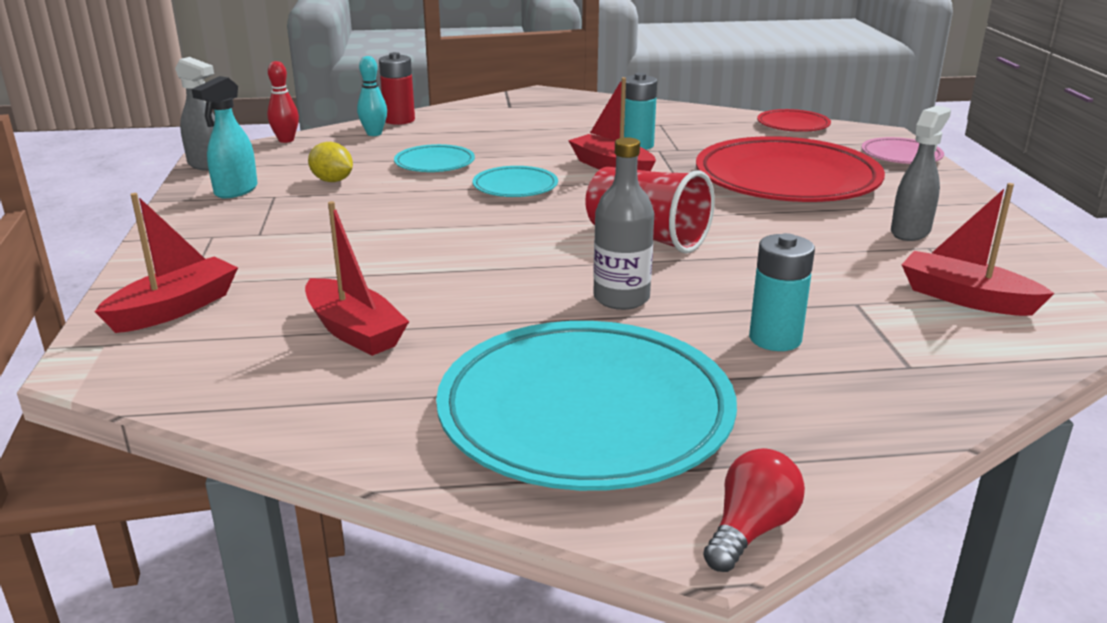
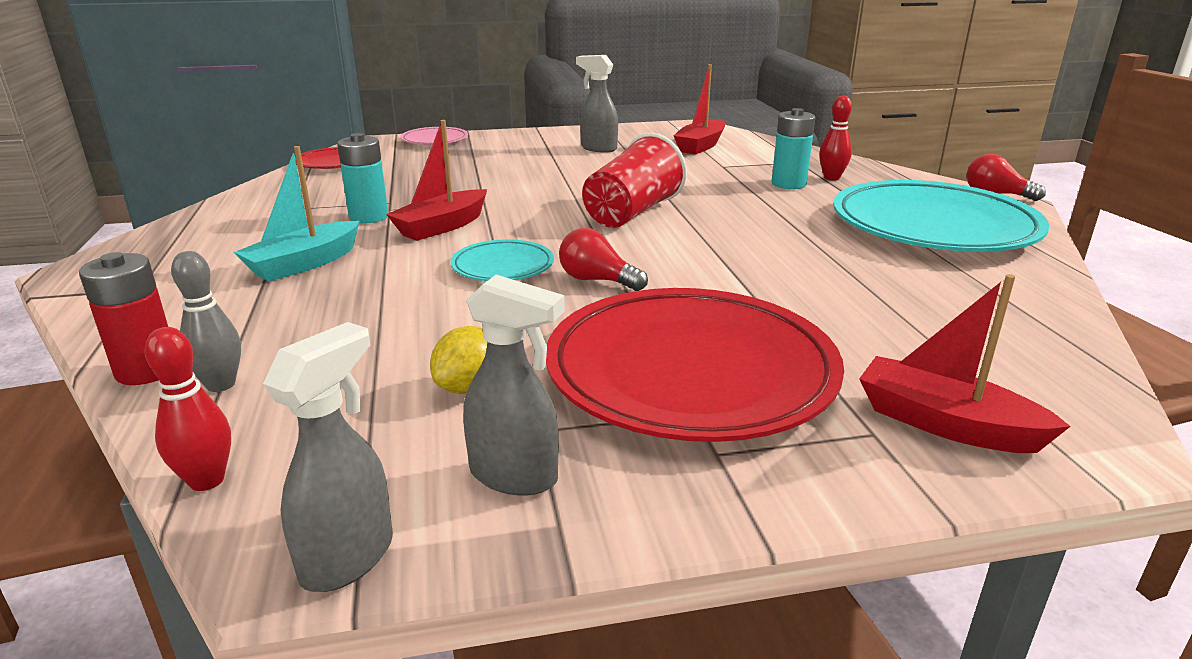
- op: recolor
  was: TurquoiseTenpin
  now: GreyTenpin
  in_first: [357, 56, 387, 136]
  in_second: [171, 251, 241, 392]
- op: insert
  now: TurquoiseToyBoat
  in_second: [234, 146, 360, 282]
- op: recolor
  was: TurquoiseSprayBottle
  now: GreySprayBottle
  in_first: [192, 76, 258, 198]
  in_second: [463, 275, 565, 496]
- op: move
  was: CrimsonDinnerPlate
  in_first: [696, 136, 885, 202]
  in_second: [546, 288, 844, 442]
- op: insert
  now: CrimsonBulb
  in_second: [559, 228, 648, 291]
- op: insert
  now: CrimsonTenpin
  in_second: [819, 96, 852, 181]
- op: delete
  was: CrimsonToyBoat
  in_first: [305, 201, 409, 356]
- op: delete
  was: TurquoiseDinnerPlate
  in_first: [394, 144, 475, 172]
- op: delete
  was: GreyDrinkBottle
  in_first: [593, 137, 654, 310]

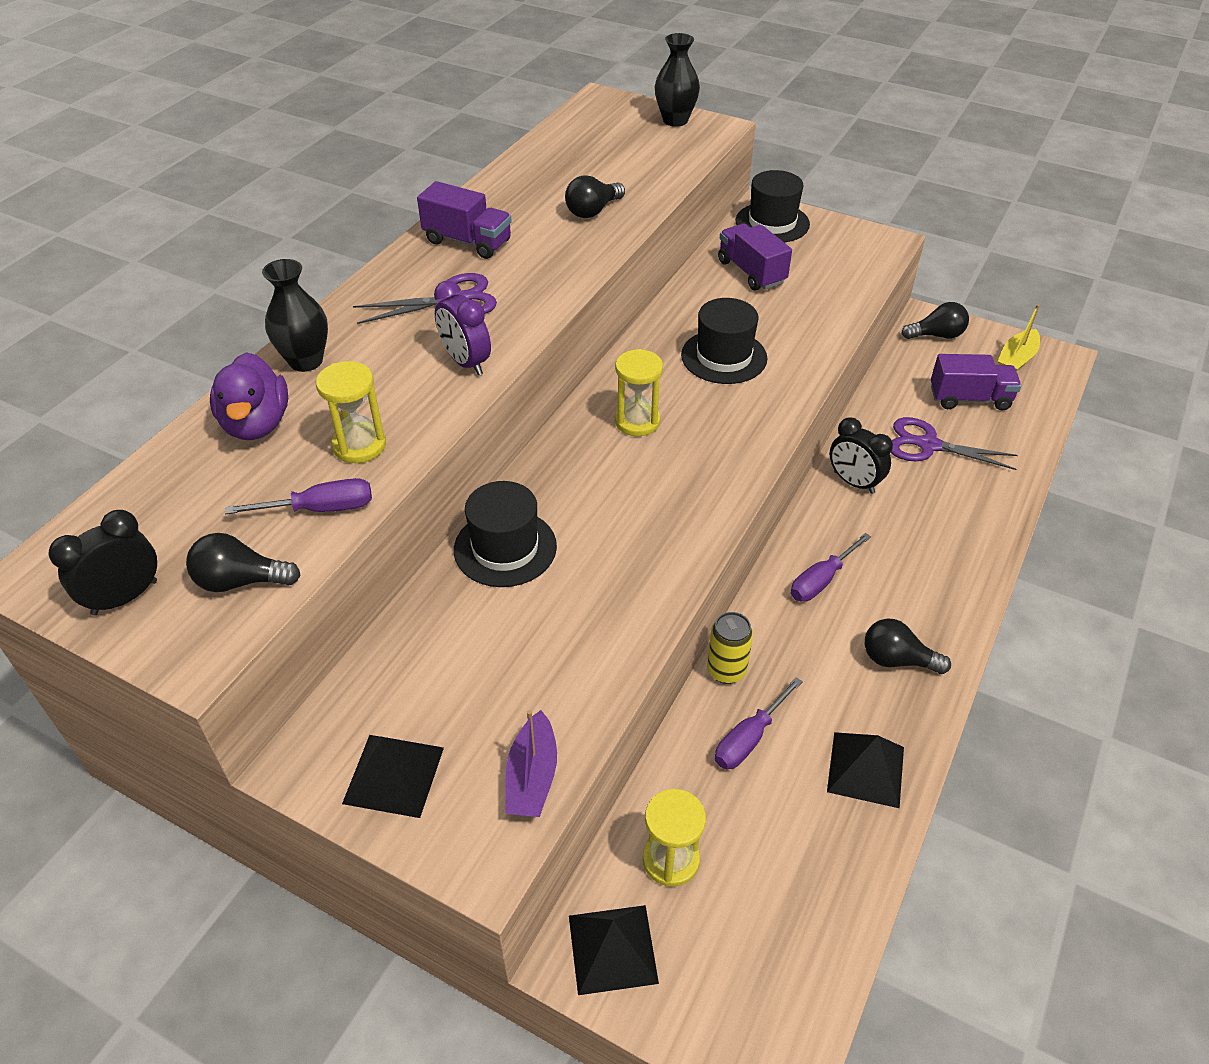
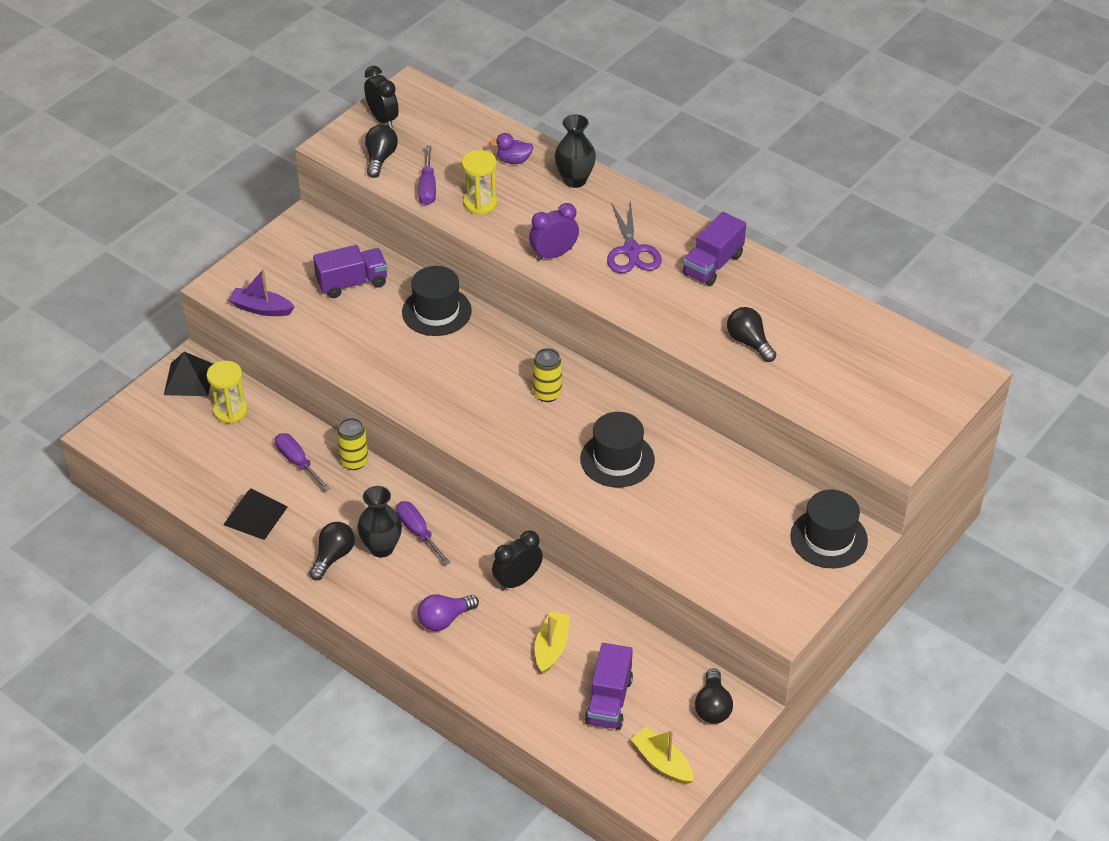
- op: move
  was: RoyalPurpleToyTruck
  in_first: [718, 224, 792, 291]
  in_second: [313, 245, 387, 298]
- op: move
  was: JetBlackVase
  in_first: [655, 33, 700, 127]
  in_second: [357, 486, 402, 558]
- op: insert
  now: RoyalPurpleBulb
  in_second: [418, 594, 479, 631]
- op: resize
  was: RoyalPurpleDuck
  in_first: [210, 352, 288, 440]
  in_second: [490, 133, 533, 164]
  ratio: 0.58
- op: replace
  was: BrightYellowSandTimer
  now: BrightYellowSodaCan
  in_first: [615, 349, 663, 436]
  in_second: [533, 348, 562, 402]
- op: replace
  was: RoyalPurpleShears
  now: BrightYellowToyBoat
  in_first: [891, 417, 1018, 470]
  in_second: [535, 611, 570, 674]
- op: delete
  was: JetBlackPyramidShape
  in_first: [342, 735, 444, 818]

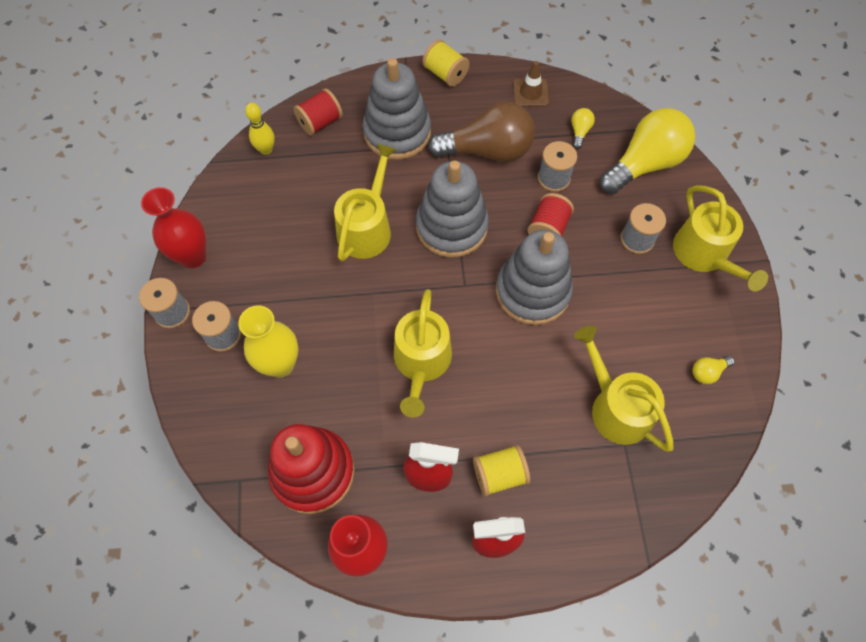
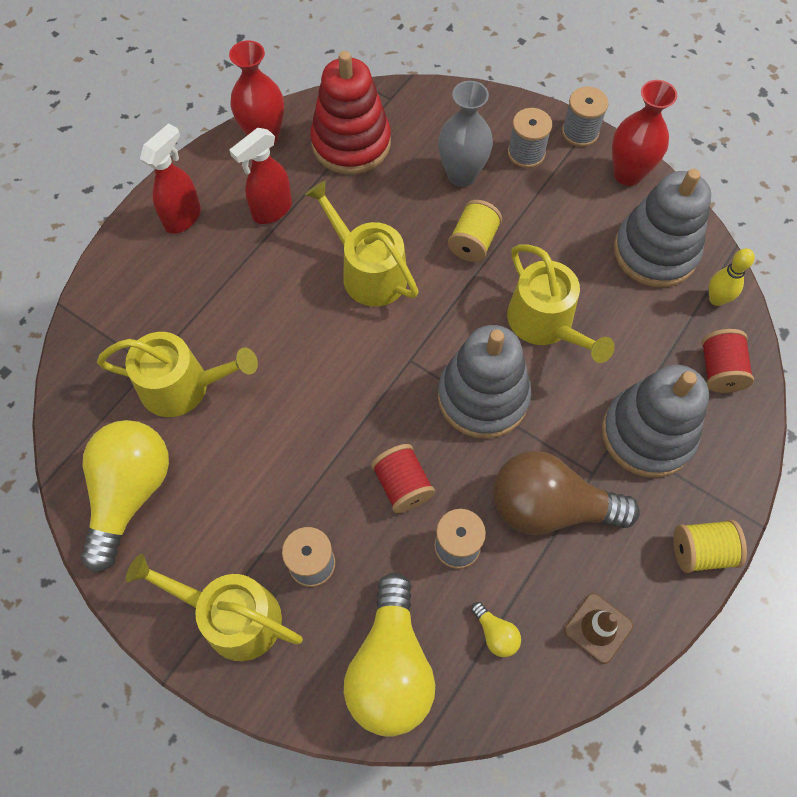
- op: resize
  was: BrightYellowBulb
  in_first: [692, 356, 734, 384]
  in_second: [81, 420, 169, 572]
  ratio: 2.47
- op: recolor
  was: BrightYellowVase
  now: GreyVase
  in_first: [238, 305, 298, 378]
  in_second: [438, 81, 493, 187]
- op: move
  was: BrightYellowBobbin
  in_first: [473, 445, 530, 497]
  in_second: [448, 200, 502, 262]
- op: rotate
  was: BrownBulb
  in_first: [428, 102, 535, 162]
  in_second: [493, 451, 640, 535]
  clockwise: 60
- op: move
  was: GreyStackingToy
  in_first: [496, 230, 573, 325]
  in_second: [614, 169, 711, 287]

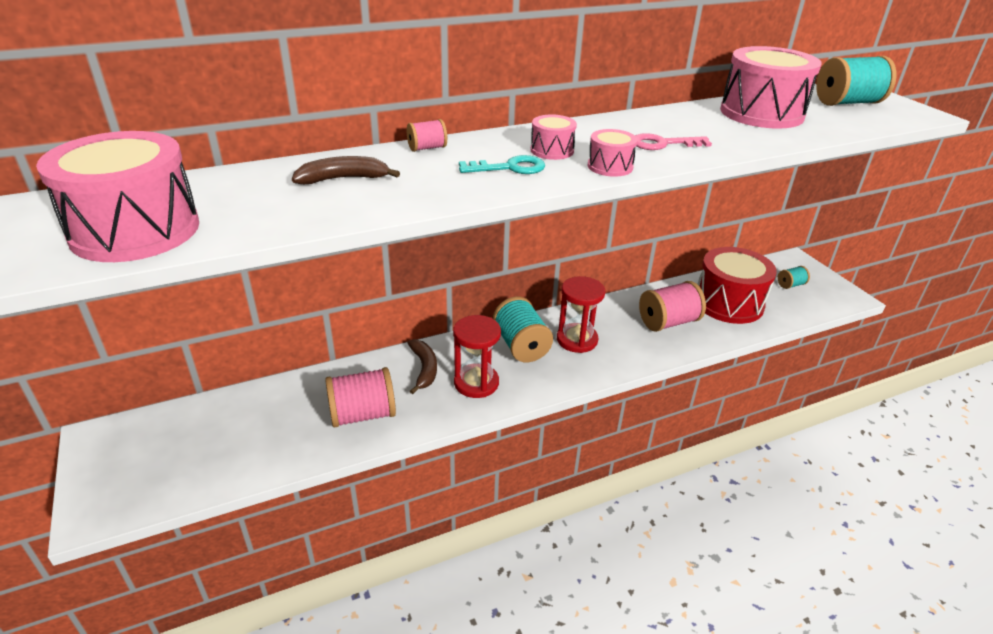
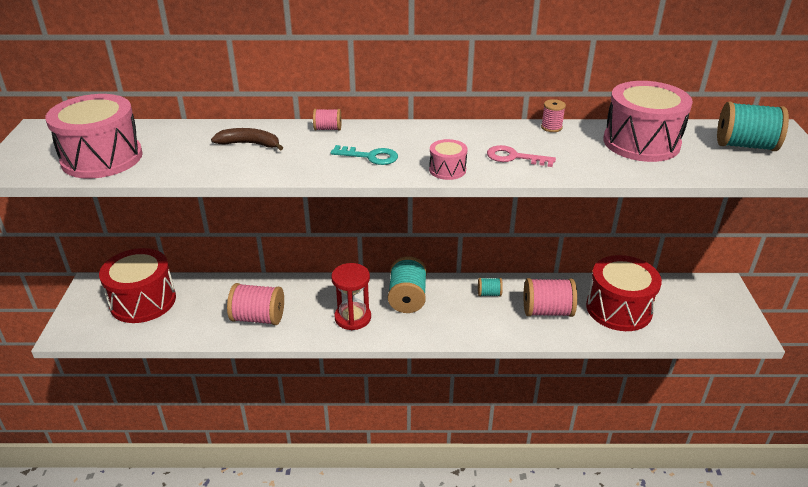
- op: insert
  now: CrimsonSnareDrum
  in_second: [99, 248, 176, 323]
- op: move
  was: TurquoiseBobbin
  in_first: [778, 266, 810, 289]
  in_second: [478, 278, 503, 297]
- op: insert
  now: RosePinkBobbin
  in_second: [541, 99, 566, 132]
- op: delete
  was: BrownToyBanana
  in_first: [408, 339, 437, 394]
- op: delete
  was: RosePinkSnareDrum
  in_first: [531, 115, 577, 160]
- op: delete
  was: CrimsonSandTimer
  in_first: [557, 276, 605, 353]

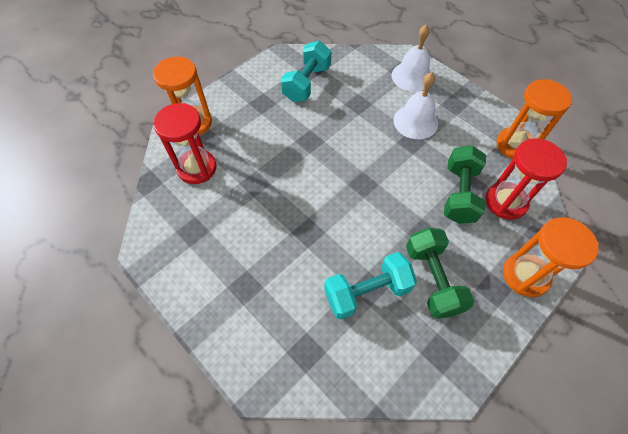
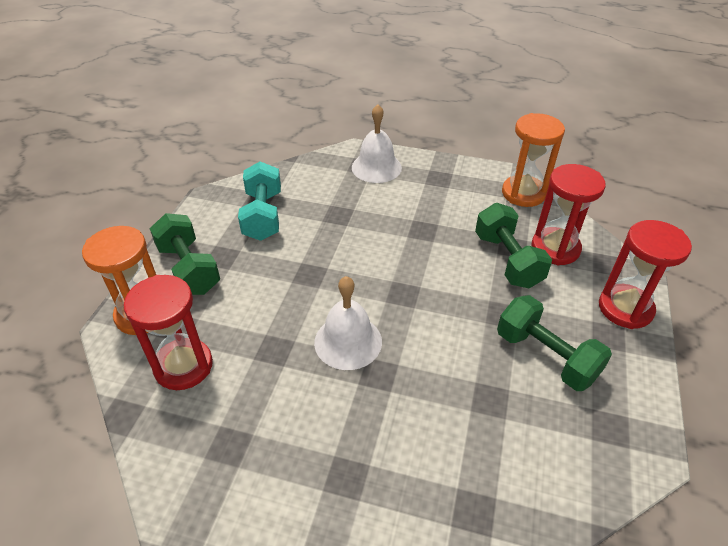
- op: insert
  now: LeafGreenDumbbell
  in_second: [149, 213, 220, 295]
- op: move
  was: WhiteHandBell
  in_first: [393, 72, 438, 139]
  in_second: [314, 276, 382, 370]
- op: recolor
  was: OrangeSandTimer
  now: CrimsonSandTimer
  in_first: [503, 217, 599, 297]
  in_second: [599, 220, 692, 329]
- op: delete
  was: TurquoiseDumbbell
  in_first: [324, 252, 417, 320]

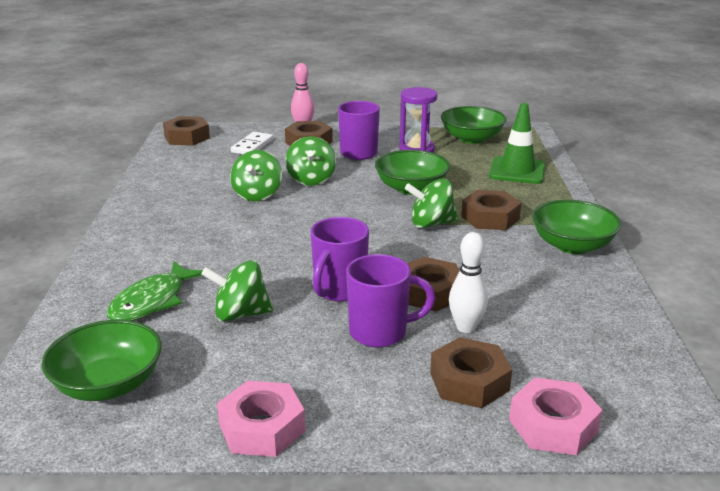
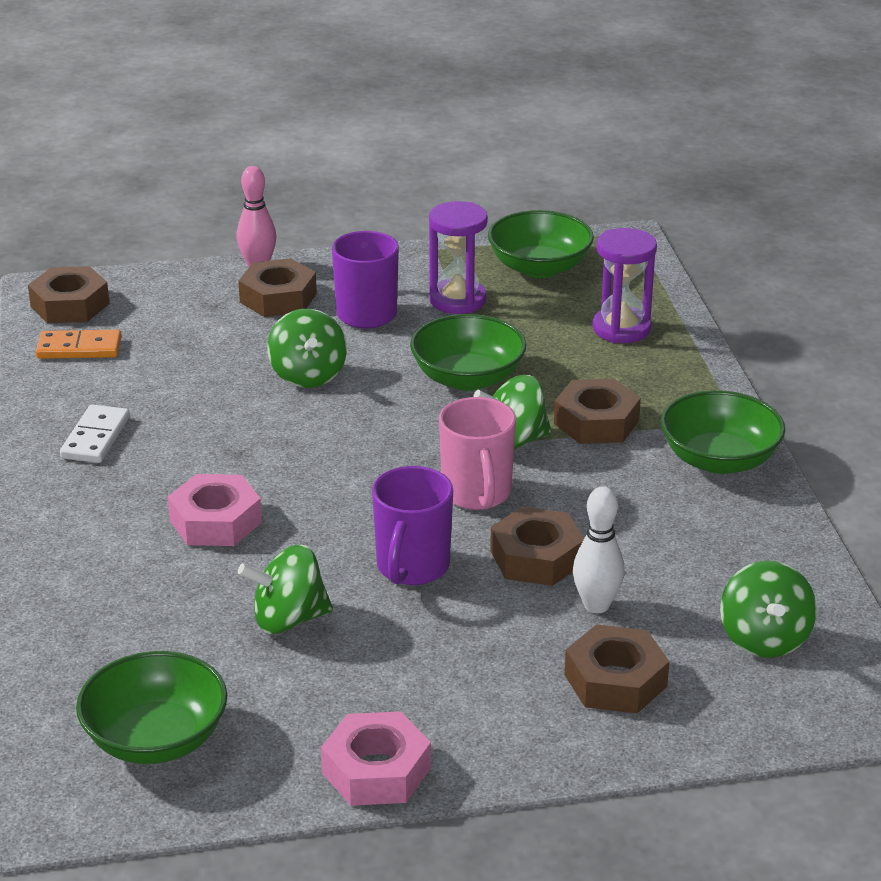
- op: insert
  now: OrangeDominoPiece
  in_second: [36, 330, 121, 359]
- op: move
  was: WhiteDominoPiece
  in_first: [231, 132, 273, 154]
  in_second: [60, 405, 130, 463]
- op: move
  was: RosePinkNut
  in_first: [509, 377, 602, 455]
  in_second: [168, 474, 262, 546]
- op: insert
  now: RosePinkTeaMug
  in_second: [439, 397, 516, 510]
- op: replace
  was: LeafGreenRoadCone
  now: RoyalPurpleSandTimer
  in_first: [489, 103, 545, 184]
  in_second: [593, 228, 657, 343]
- op: move
  was: LeafGreenWhirligig
  in_first: [231, 150, 282, 201]
  in_second: [720, 560, 817, 658]
- op: delete
  was: LeafGreenFish
  in_first: [107, 261, 203, 321]
- op: delete
  was: RoyalPurpleTeaMug
  in_first: [346, 254, 436, 347]

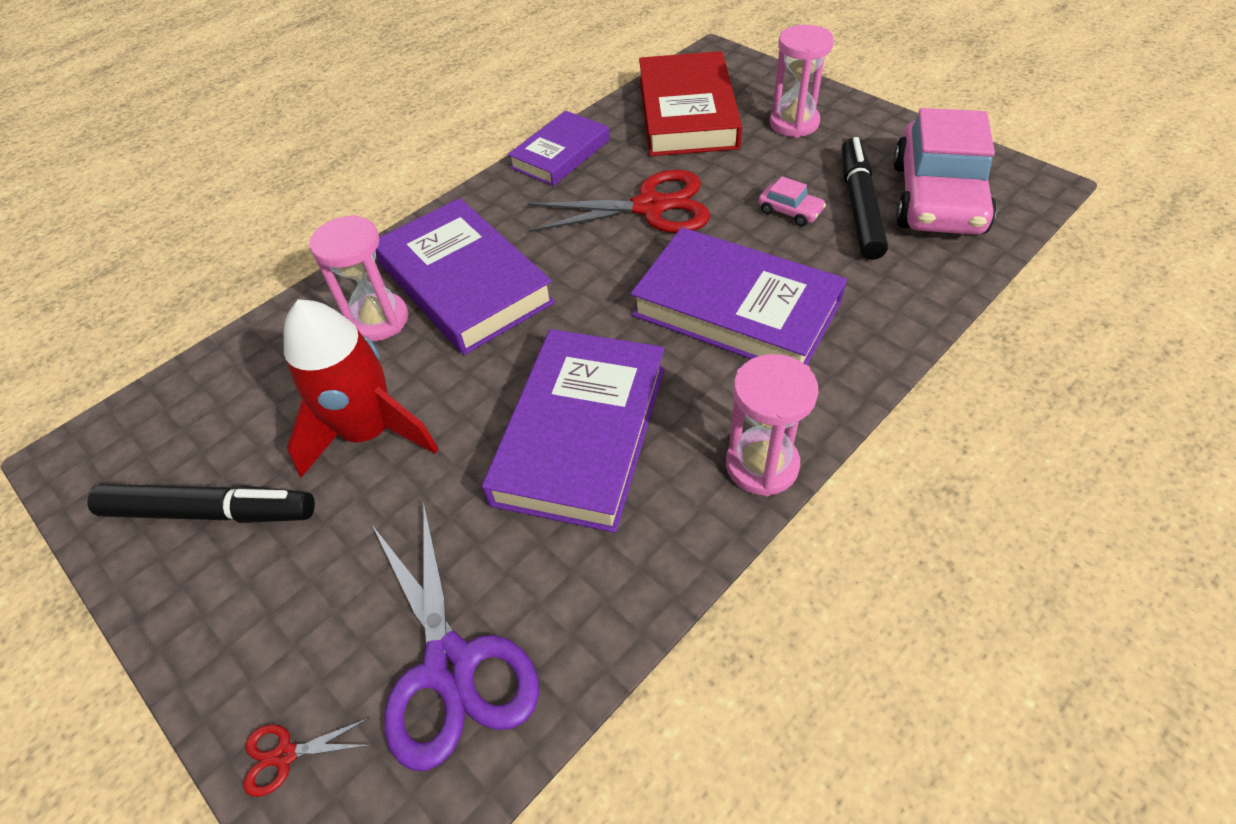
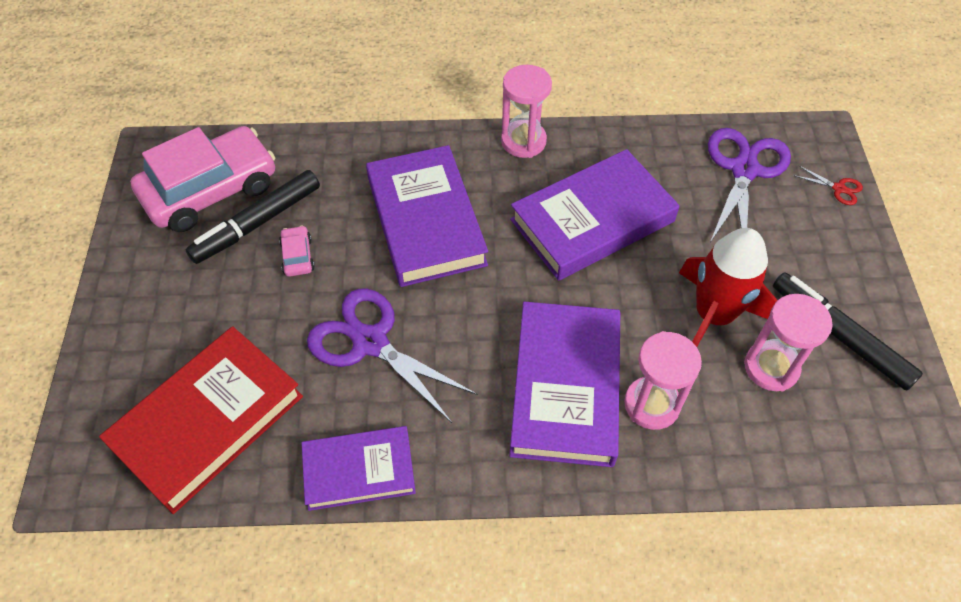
- op: recolor
  was: CrimsonShears
  now: RoyalPurpleShears
  in_first: [527, 170, 710, 233]
  in_second: [307, 289, 478, 423]
- op: move
  was: RosePinkSandTimer
  in_first: [770, 25, 834, 138]
  in_second: [744, 294, 833, 391]

